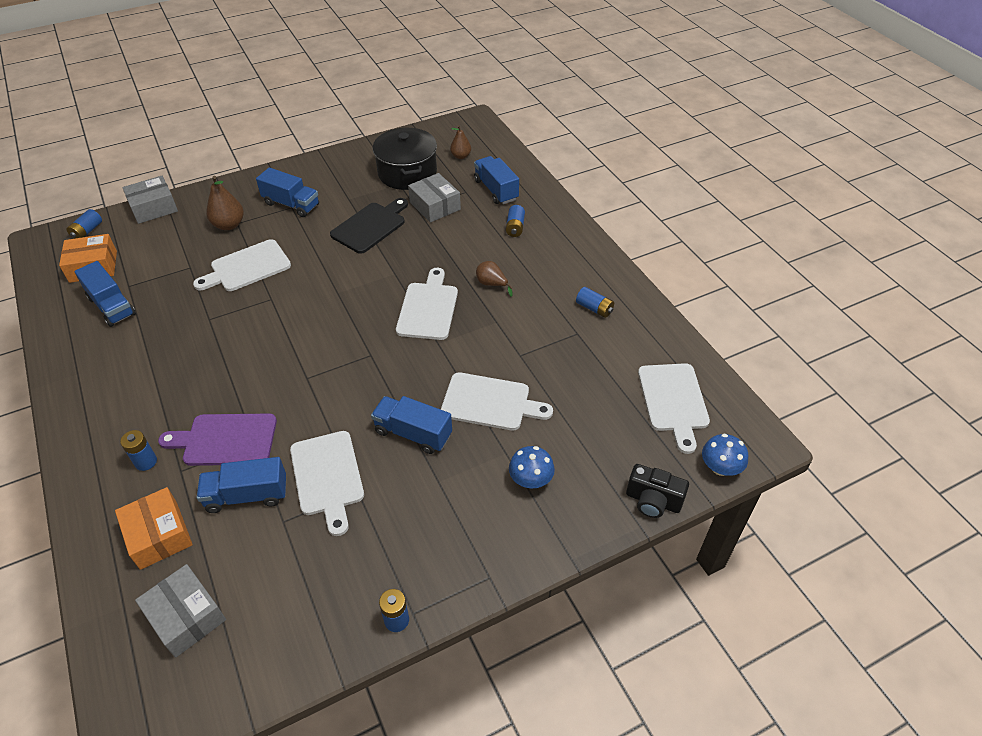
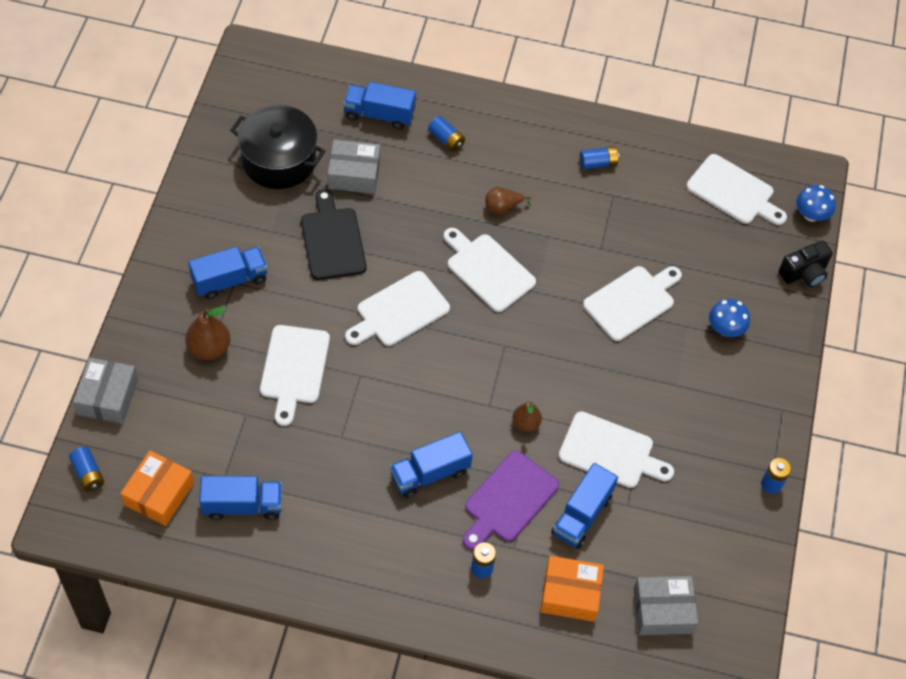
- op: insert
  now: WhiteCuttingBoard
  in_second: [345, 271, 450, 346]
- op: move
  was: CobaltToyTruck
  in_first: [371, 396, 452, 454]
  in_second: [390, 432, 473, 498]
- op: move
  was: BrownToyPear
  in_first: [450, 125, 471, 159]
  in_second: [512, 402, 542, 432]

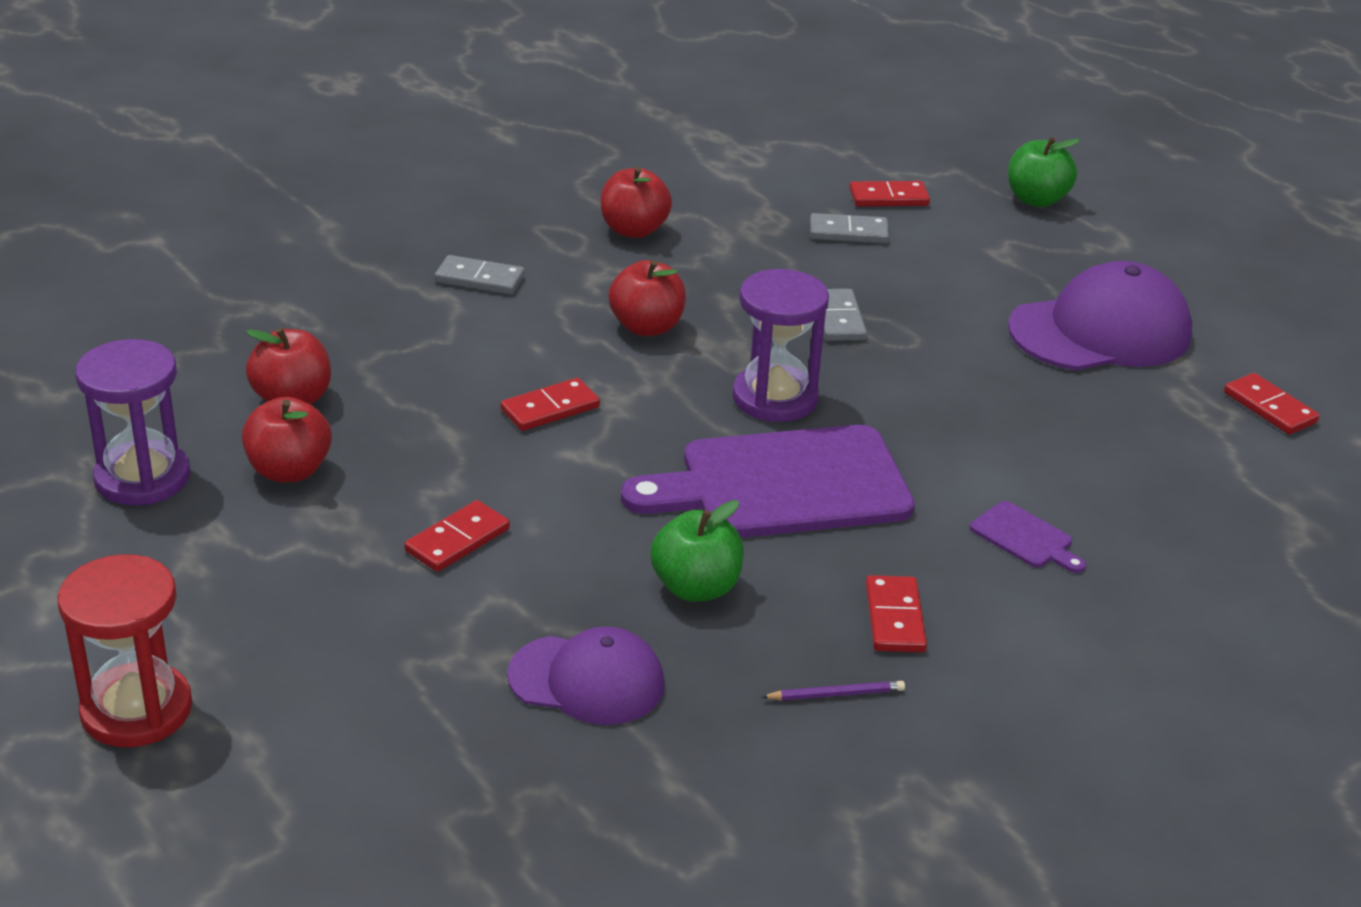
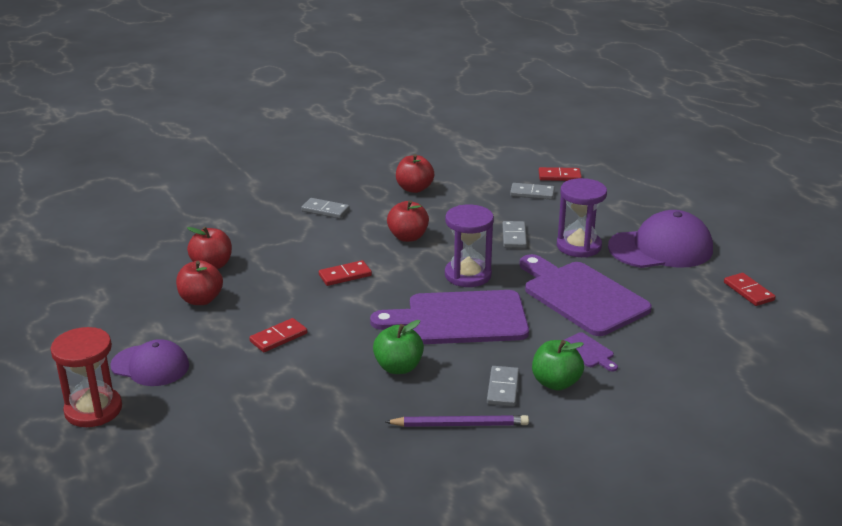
- op: move
  was: RoyalPurplePeakedCap
  in_first: [507, 626, 665, 725]
  in_second: [110, 339, 189, 386]
- op: resize
  was: RoyalPurplePencil
  in_first: [762, 681, 905, 701]
  in_second: [385, 415, 529, 427]
  ratio: 1.8
- op: recolor
  was: CrimsonDominoPiece
  now: GreyDominoPiece
  in_first: [866, 575, 927, 652]
  in_second: [487, 366, 519, 407]
- op: insert
  now: RoyalPurpleCuttingBoard
  in_second: [520, 254, 652, 336]
- op: move
  was: LeafGreenAppleFruit
  in_first: [1008, 137, 1080, 207]
  in_second: [532, 340, 584, 391]
- op: move
  was: RoyalPurpleSandTimer
  in_first: [75, 339, 190, 505]
  in_second: [557, 178, 607, 257]

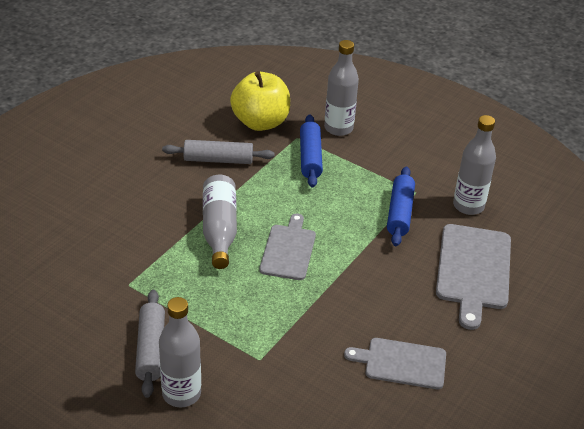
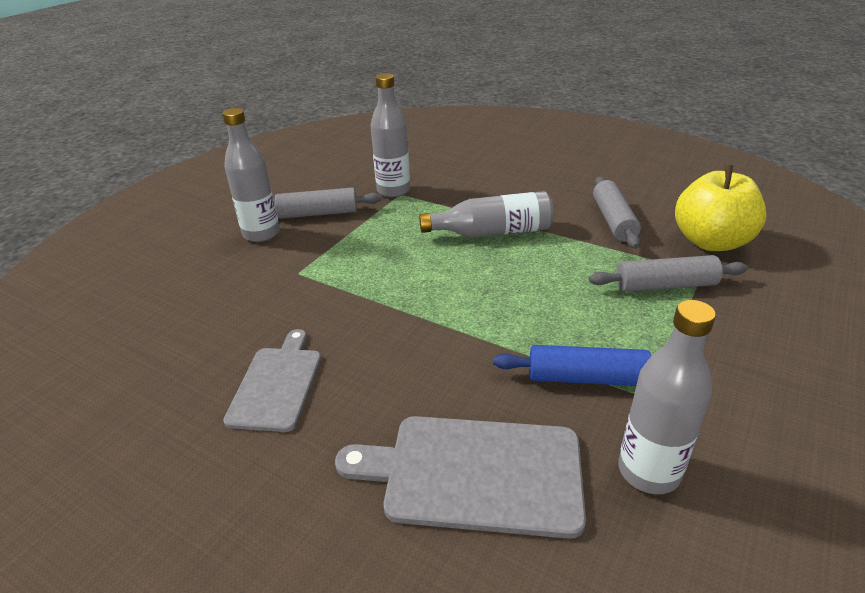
- op: move
  was: GreyDrinkBottle
  in_first: [324, 40, 359, 136]
  in_second: [370, 73, 410, 197]
- op: recolor
  was: CobaltRollingPin
  now: GreyRollingPin
  in_first: [300, 115, 323, 188]
  in_second: [589, 255, 748, 292]
- op: delete
  was: GreyCuttingBoard
  in_first: [259, 213, 316, 280]

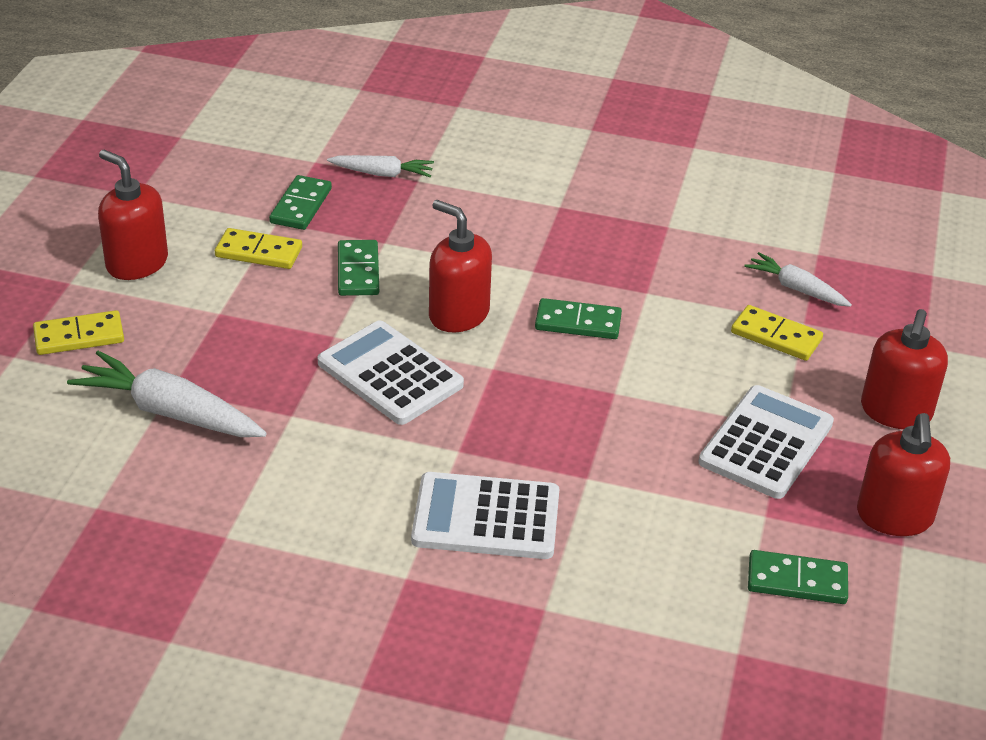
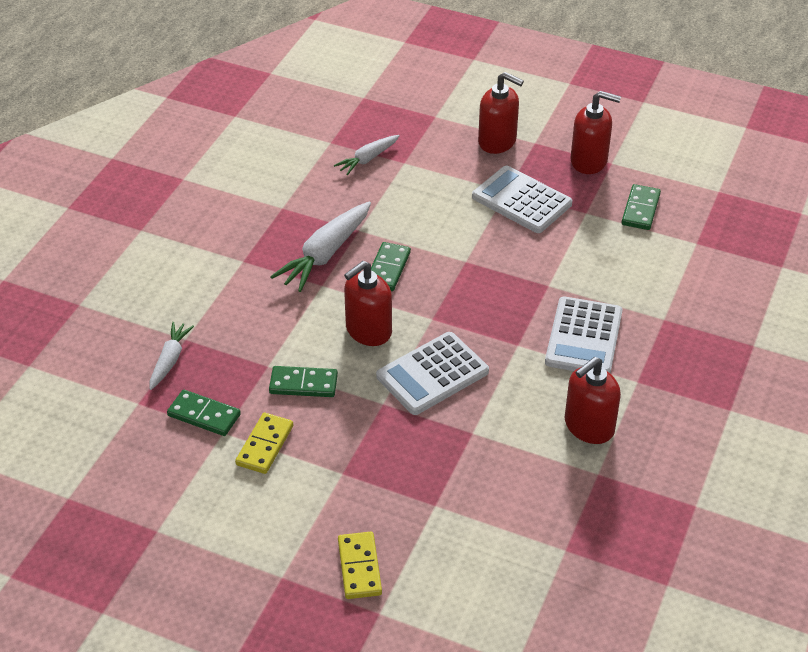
- op: move
  was: WhiteRootVegetable
  in_first: [67, 351, 267, 437]
  in_second: [270, 201, 371, 292]
- op: move
  was: CrimsonSoapPump
  in_first: [98, 150, 168, 280]
  in_second: [565, 357, 621, 444]
- op: delete
  was: BrightYellowDominoPiece
  in_first: [731, 305, 823, 361]

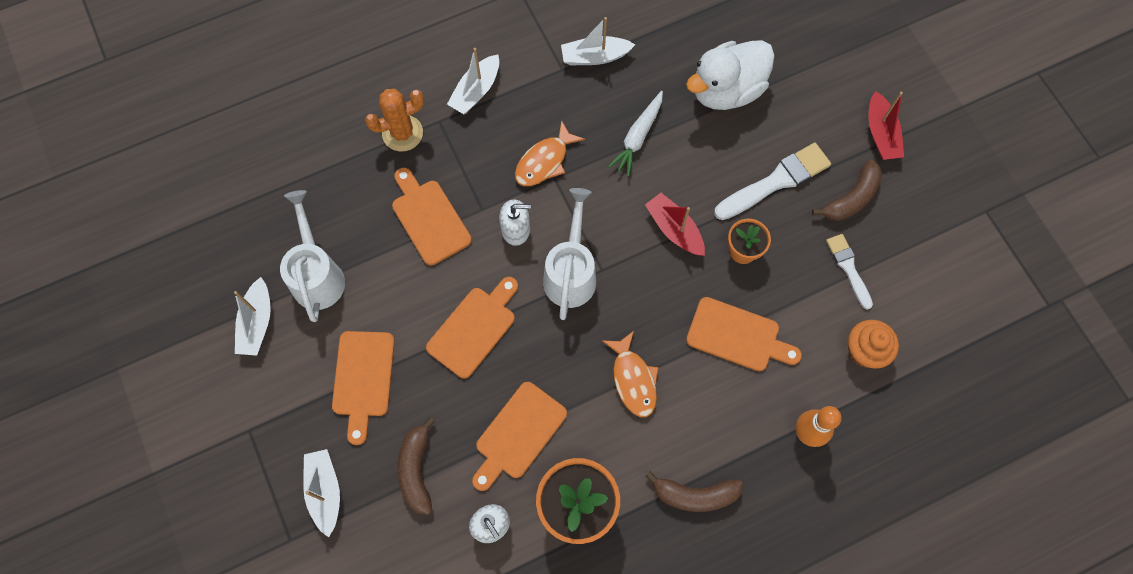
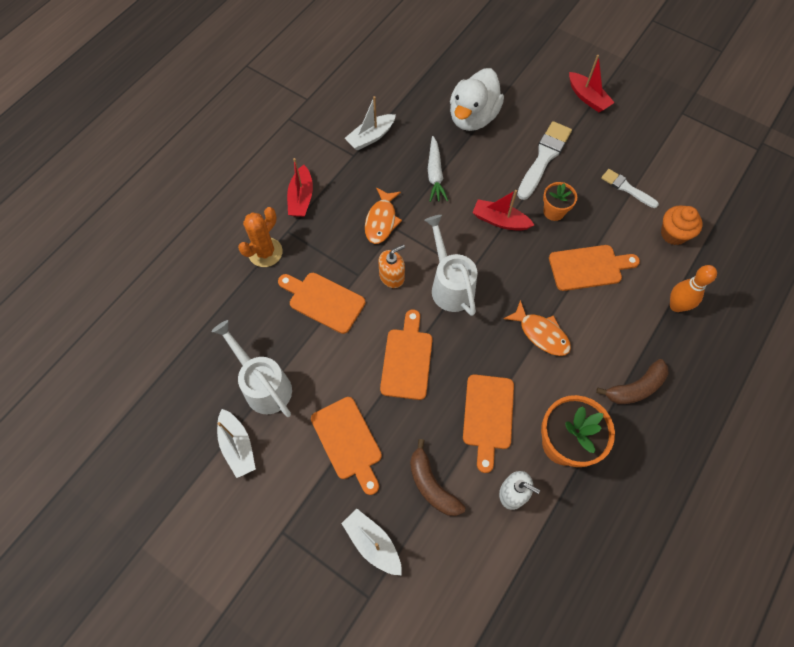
- op: recolor
  was: WhiteToyBoat
  now: CrimsonToyBoat
  in_first: [447, 48, 499, 114]
  in_second: [287, 158, 313, 217]
- op: recolor
  was: WhiteSoapPump
  now: OrangeSoapPump
  in_first: [499, 199, 531, 246]
  in_second: [378, 244, 405, 288]
- op: delete
  was: BrownToyBanana
  in_first: [812, 159, 882, 221]

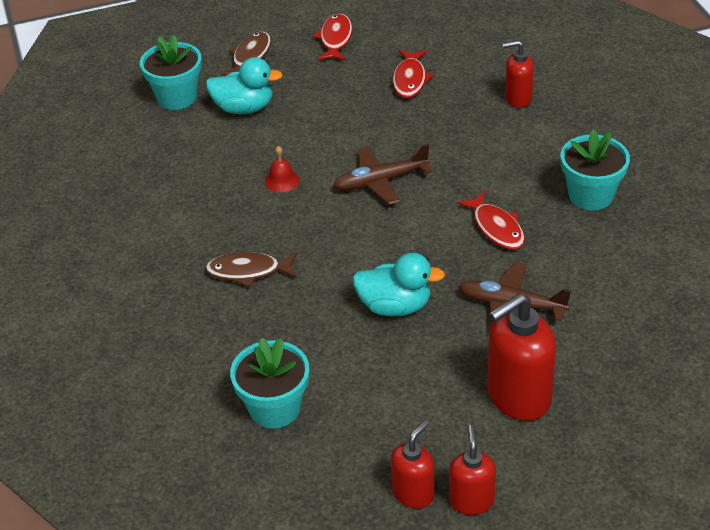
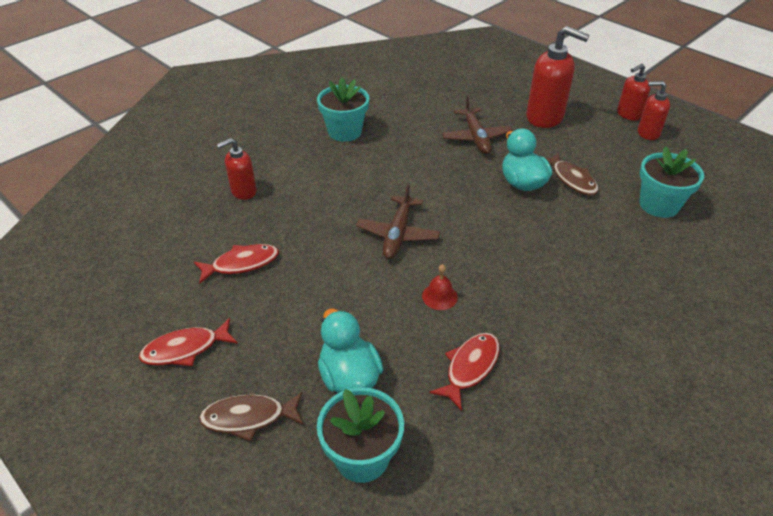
- op: rotate
  was: CrimsonSoapPump
  in_first: [502, 40, 534, 108]
  in_second: [217, 138, 257, 200]
  clockwise: 90
- op: rotate
  was: BrownPlane
  in_first: [333, 144, 432, 205]
  in_second: [356, 183, 440, 259]
  clockwise: 60
- op: move
  was: CrimsonFish
  in_first: [457, 191, 525, 250]
  in_second: [429, 333, 500, 411]
- op: move
  was: BrownFish
  in_first: [205, 252, 297, 287]
  in_second: [545, 152, 599, 196]

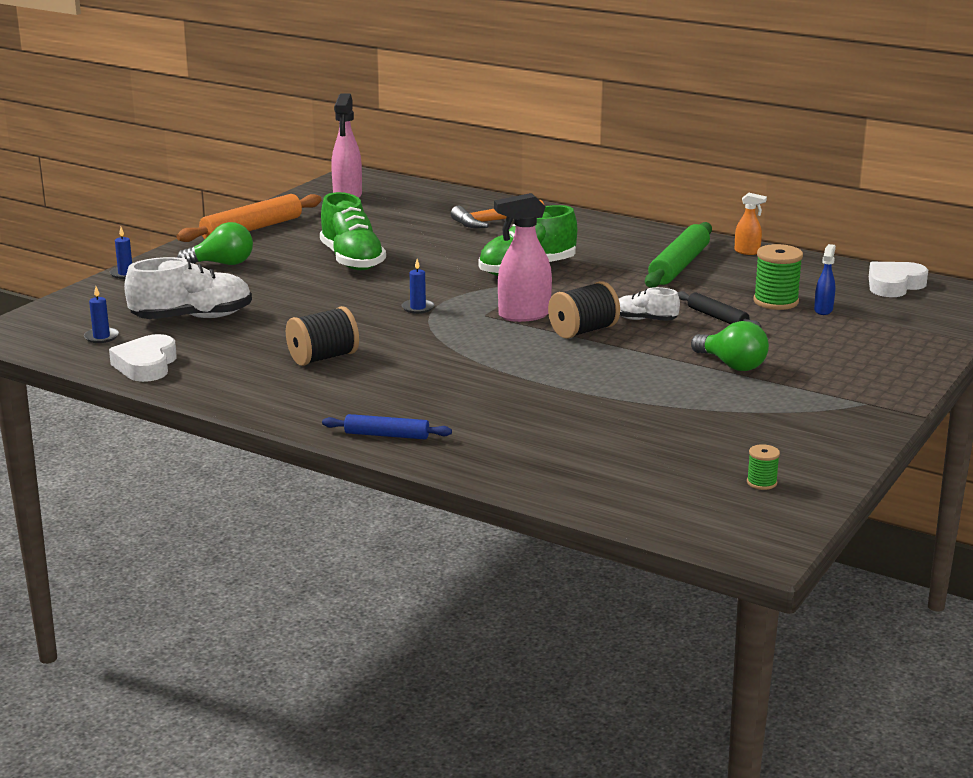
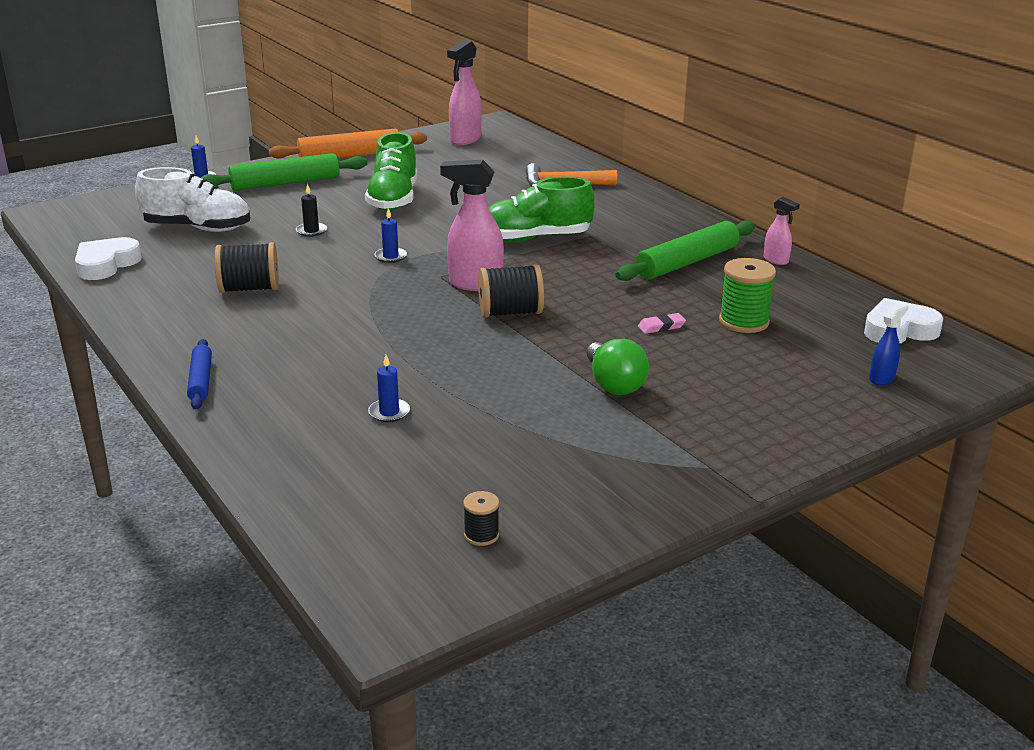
- op: rotate
  was: CobaltRollingPin
  in_first: [322, 414, 452, 439]
  in_second: [187, 339, 212, 409]
  clockwise: 45
- op: replace
  was: LeafGreenBulb
  now: LeafGreenRollingPin
  in_first: [177, 222, 253, 265]
  in_second: [201, 153, 368, 191]
- op: insert
  now: JetBlackPillarCandle
  in_second: [296, 184, 327, 237]
- op: move
  was: CobaltPillarCandle
  in_first: [84, 286, 119, 343]
  in_second: [368, 355, 410, 422]
- op: recolor
  was: LeafGreenBobbin
  now: JetBlackBobbin
  in_first: [747, 444, 780, 490]
  in_second: [463, 491, 499, 546]
- op: replace
  was: JetBlackRollingPin
  now: RosePinkEraser
  in_first: [678, 291, 761, 328]
  in_second: [638, 313, 686, 334]
- op: recolor
  was: OrangeSprayBottle
  now: RosePinkSprayBottle
  in_first: [734, 193, 767, 255]
  in_second: [764, 197, 800, 265]
- op: move
  was: CobaltSprayBottle
  in_first: [814, 244, 836, 315]
  in_second: [869, 303, 908, 385]
- op: delete
  was: WhiteSneaker
  in_first: [619, 287, 680, 321]

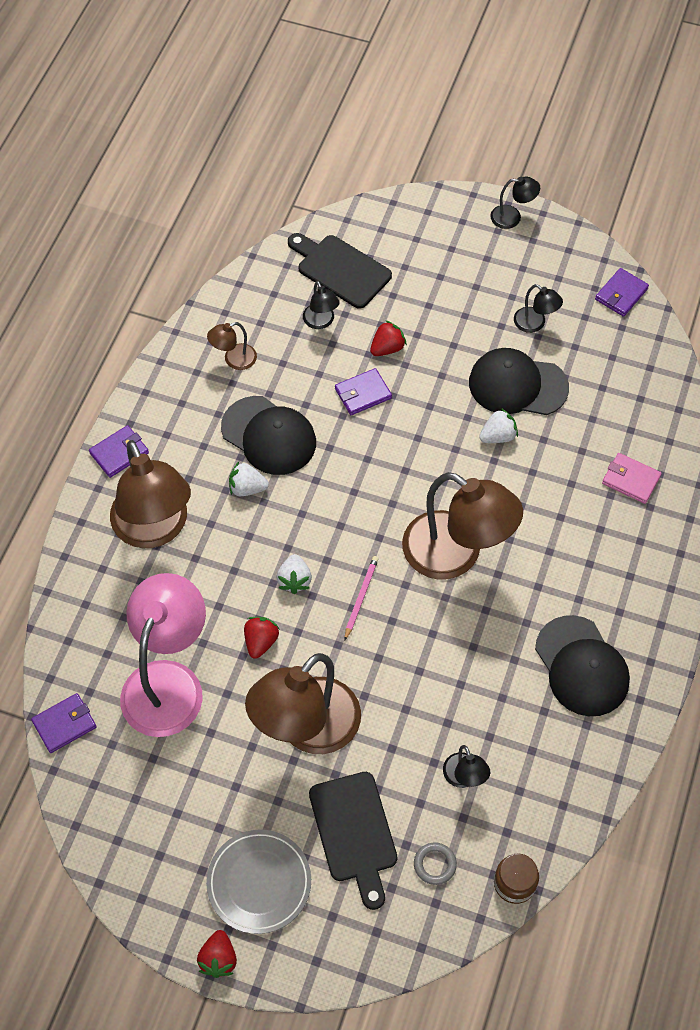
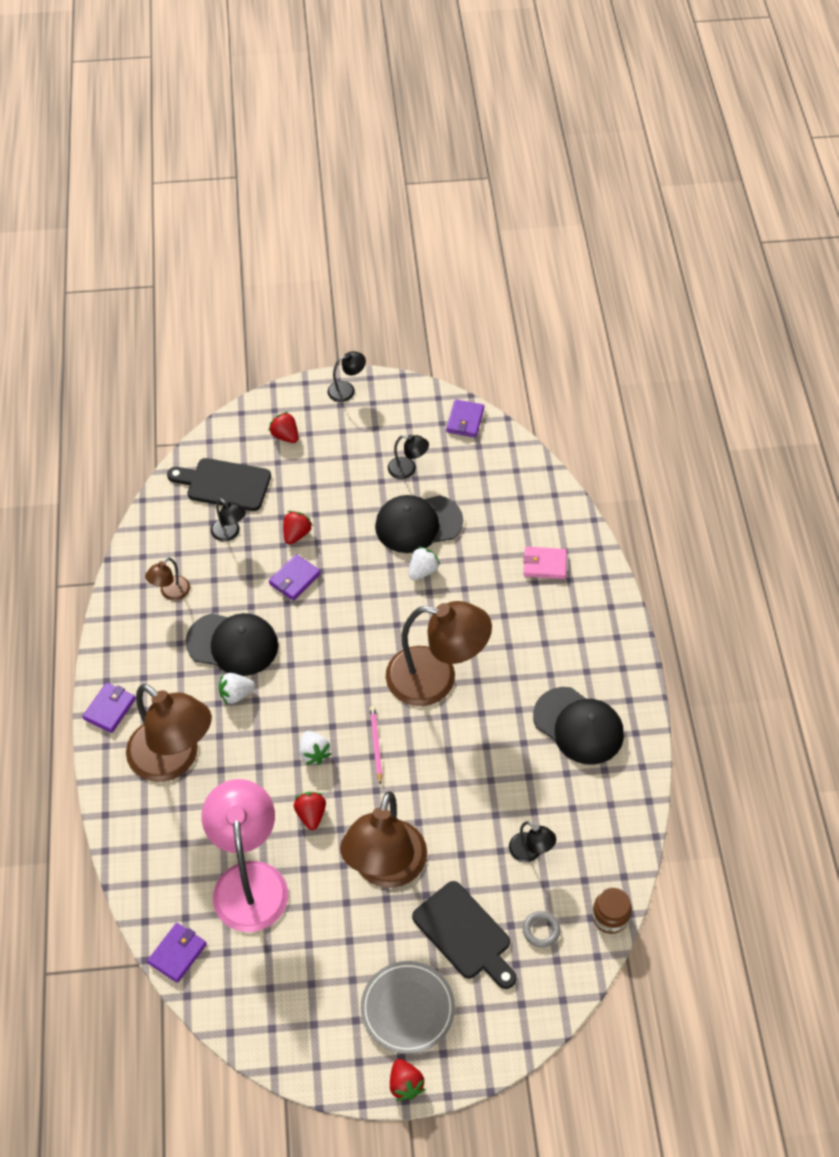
- op: insert
  now: CrimsonBerry
  in_second: [269, 412, 299, 443]

